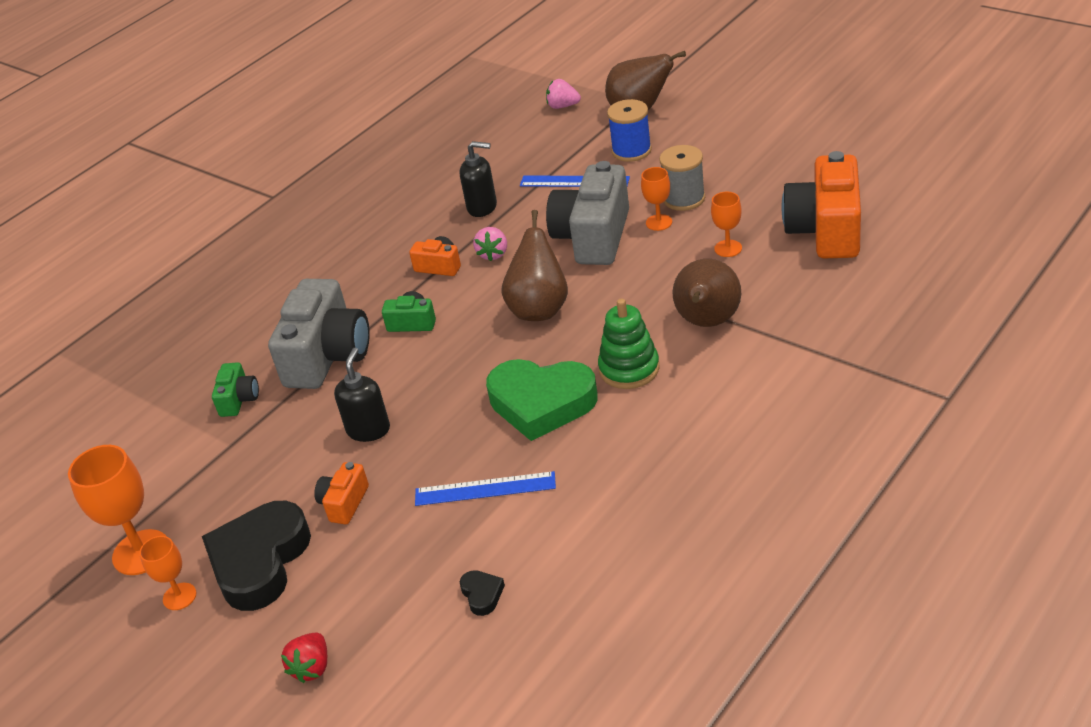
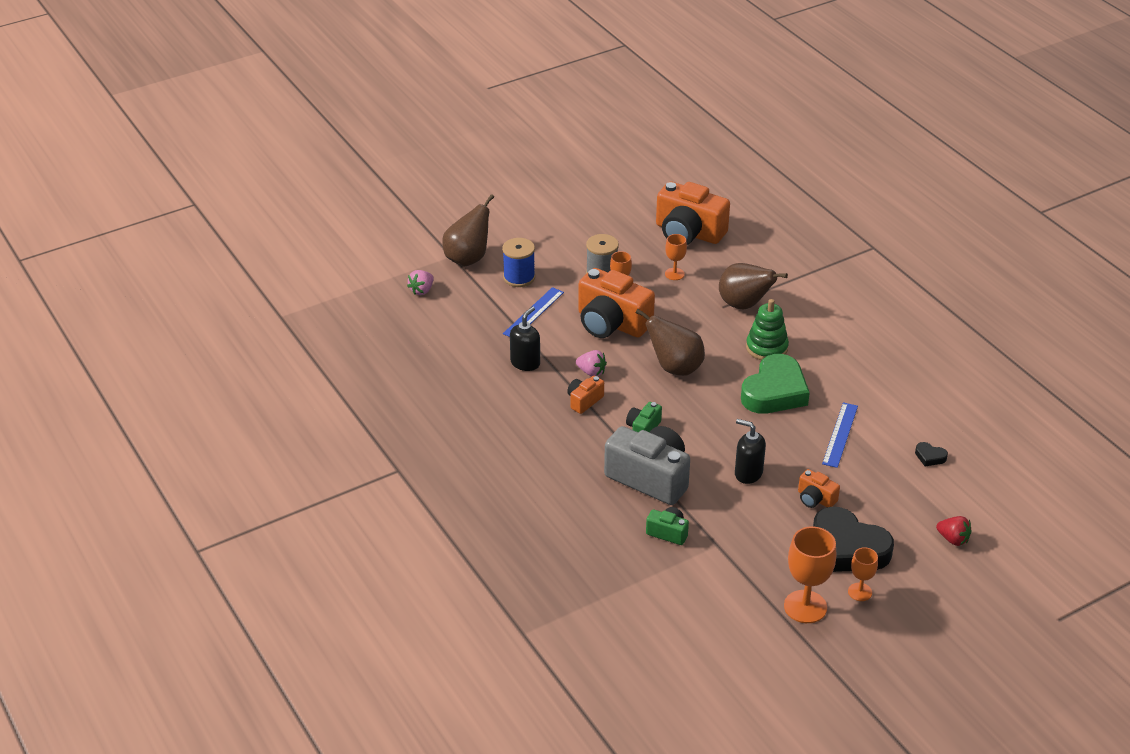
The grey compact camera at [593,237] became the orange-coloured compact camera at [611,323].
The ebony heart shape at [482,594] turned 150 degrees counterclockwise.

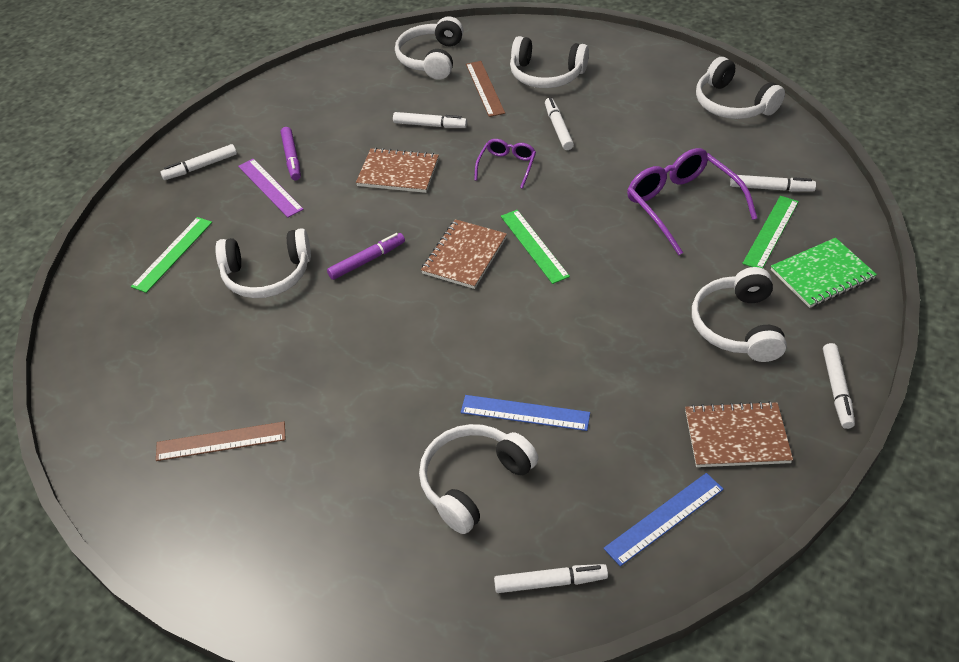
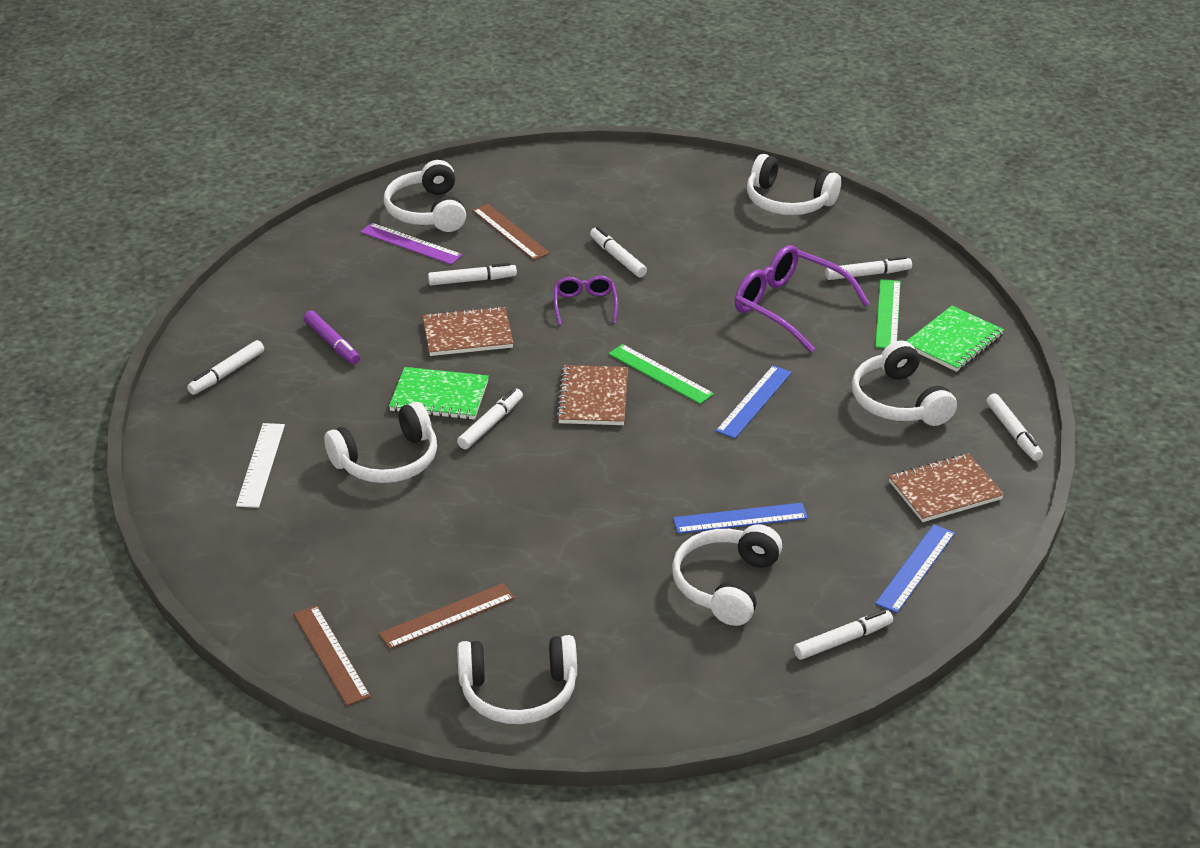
The snow-white over-ear headphones moved from [546,75] to [518,692].
The royal purple ruler moved from [270,187] to [411,244].
The emerald ruler at [172,254] became the snow-white ruler at [261,465].
The royal purple felt pen at [367,260] became the snow-white felt pen at [490,424].
The royal blue ruler at [754,401] appeared.
The emerald exercise book at [439,396] appeared.
The dark brown ruler at [331,655] appeared.

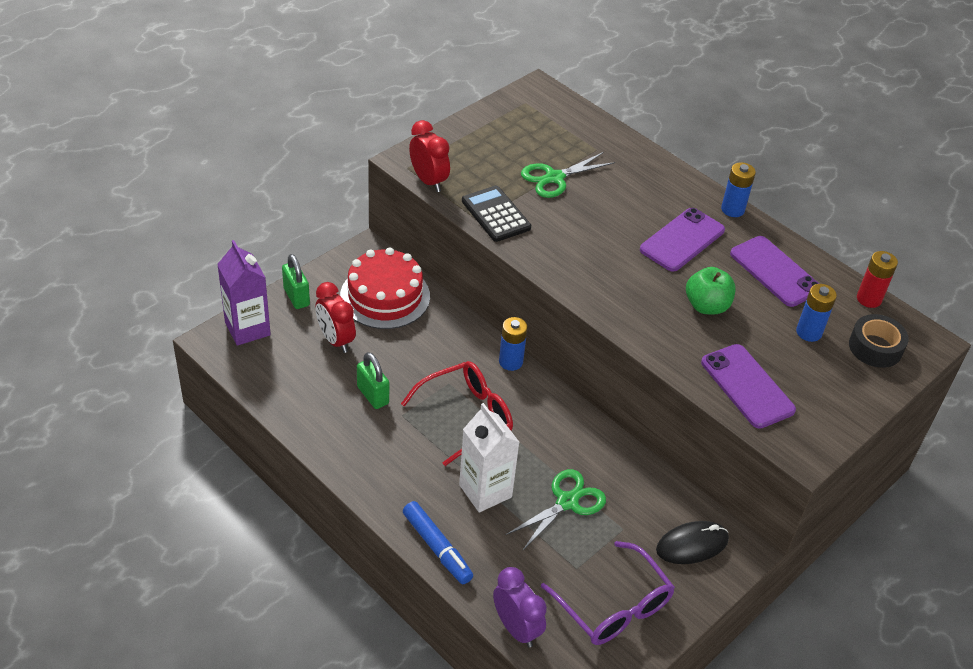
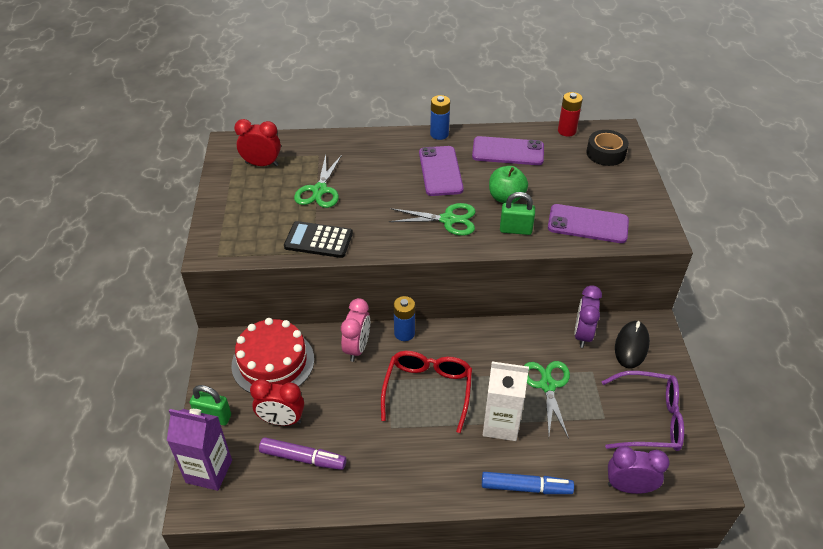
The crimson alarm clock moved from [428,181] to [262,164].
The royal blue AA battery at [809,332] disappeared.
The emerald lock moved from [373,395] to [515,230].
The emerald scissors at [448,220] appeared.
The royal purple alarm clock at [582,334] appeared.
The pink alarm clock at [357,348] appeared.
The royal purple felt pen at [303,458] appeared.

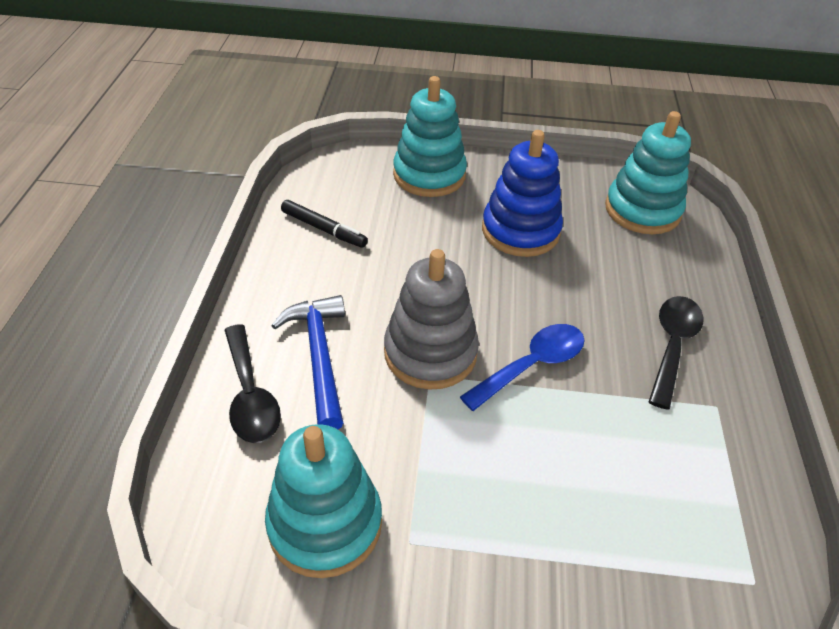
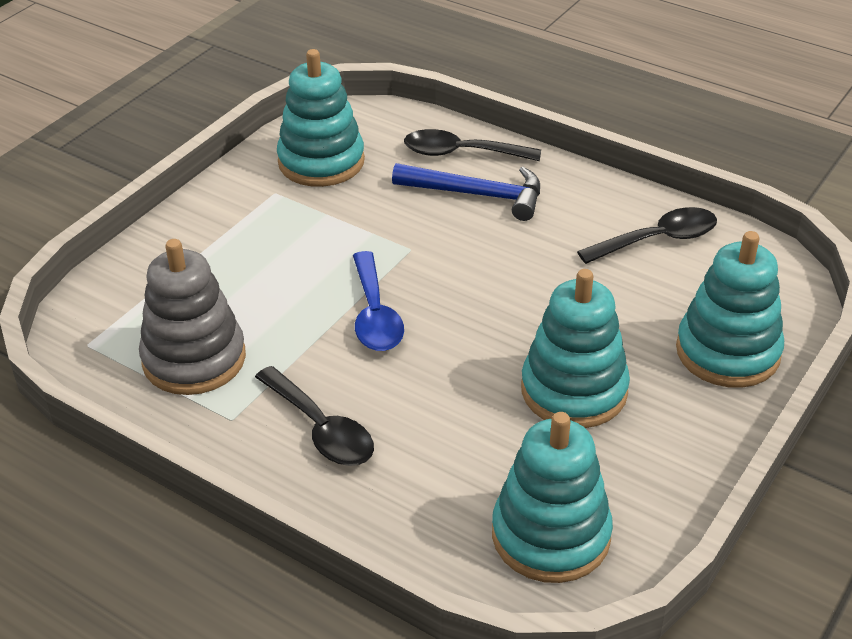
The royal blue stacking toy at [520,231] became the aqua stacking toy at [574,390].
The ebony felt pen at [324,229] was replaced by the ebony spoon at [657,240].
The grey stacking toy moved from [430,353] to [194,359].

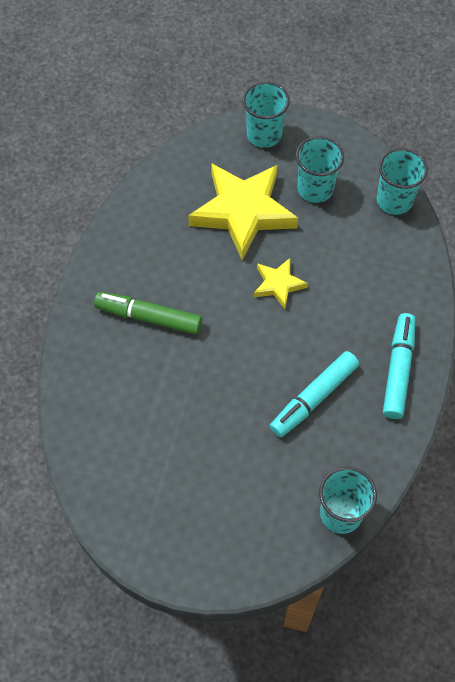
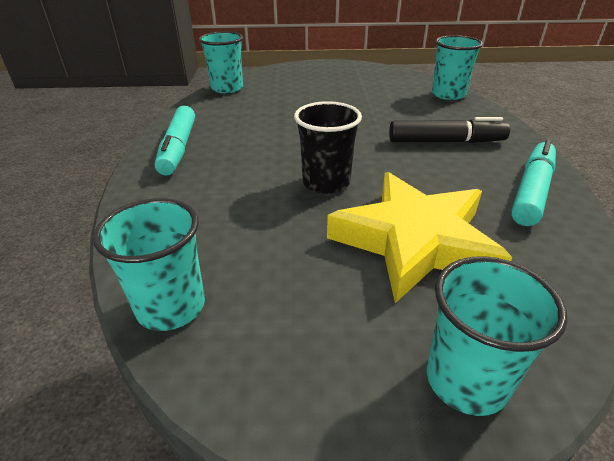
The aqua tumbler moved from [315,189] to [448,94].
The golden star at [278,285] was replaced by the ebony tumbler at [326,182].
The emerald felt pen at [149,317] became the ebony felt pen at [446,142].
The aqua felt pen moved from [313,398] to [532,191].

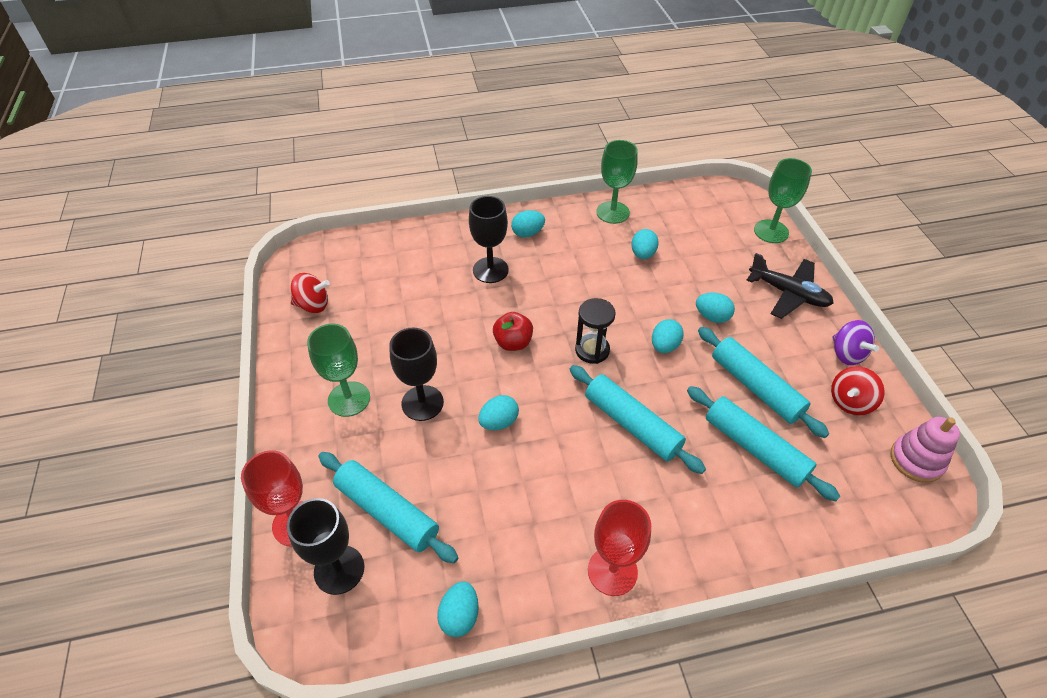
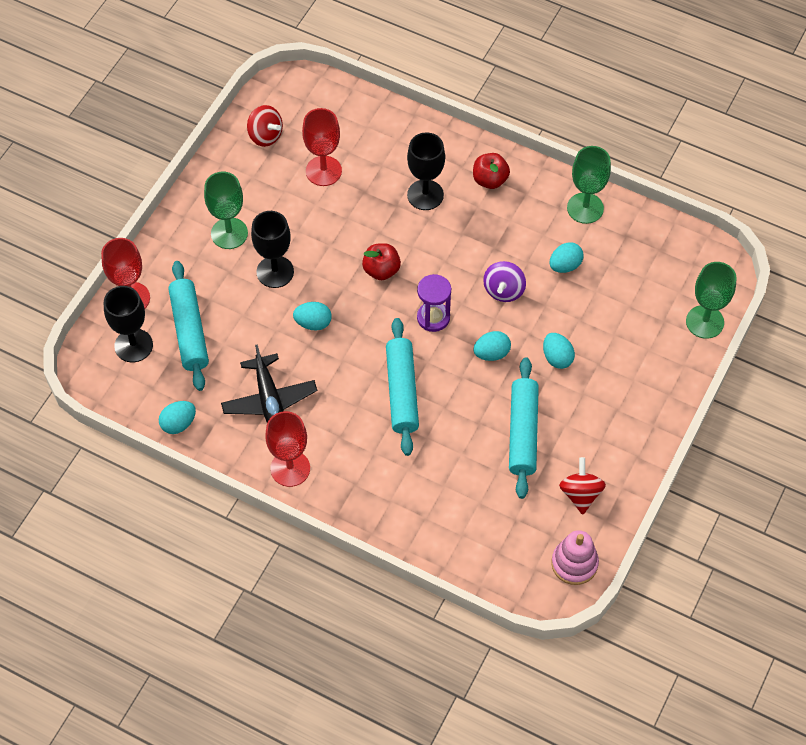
The aqua egg at [527,233] was replaced by the crimson apple at [490,180].
The ebony aeroplane moved from [788,293] to [269,400].
The ebony sand timer at [592,350] became the royal purple sand timer at [433,318].
The royal purple whirligig moved from [847,354] to [503,290].
The crimson whirligig at [850,402] turned 90 degrees clockwise.
The aqua pastry roller at [755,448] disappeared.
The crimson goblet at [323,171] appeared.

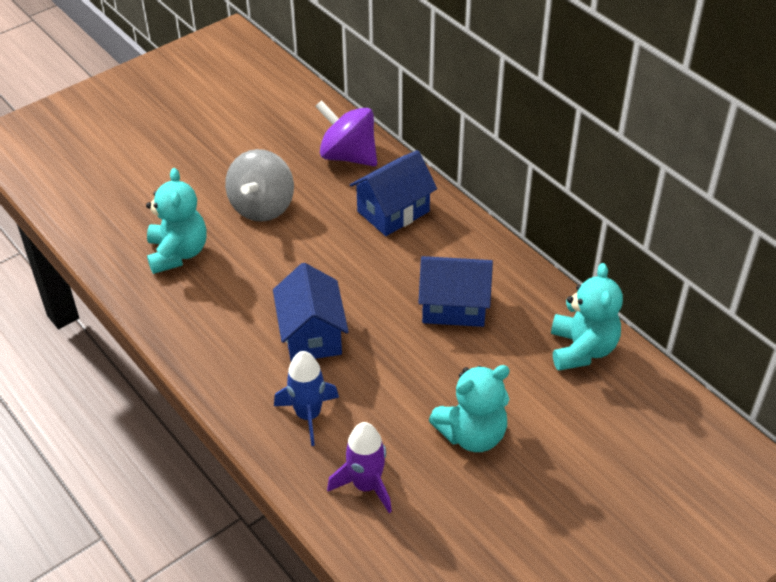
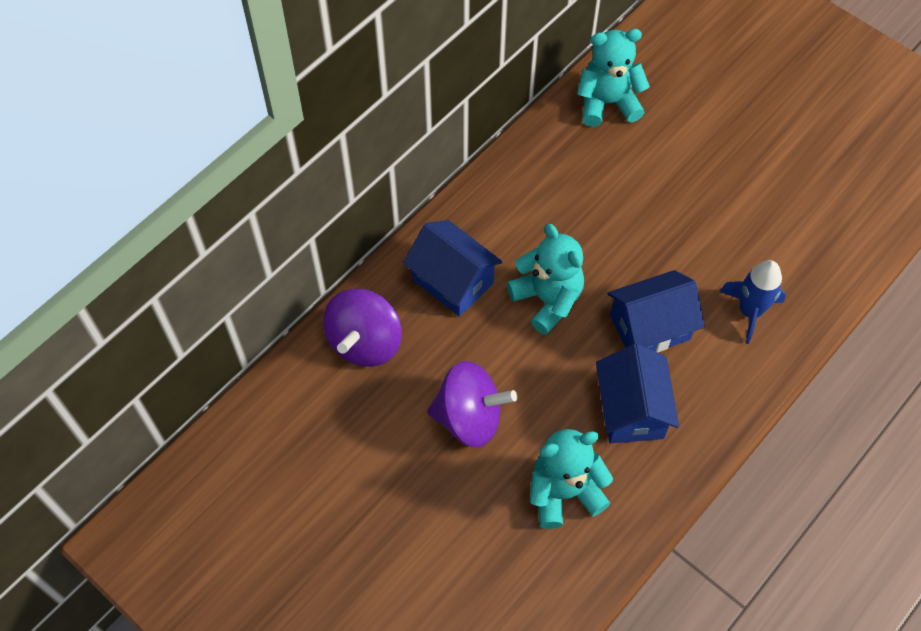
The grey whirligig at [262,206] became the royal purple whirligig at [469,418].
The royal blue cottage moved from [454,306] to [631,410].
The aqua stuffed bear moved from [472,434] to [547,299].
The royal purple rocket at [366,485] disappeared.

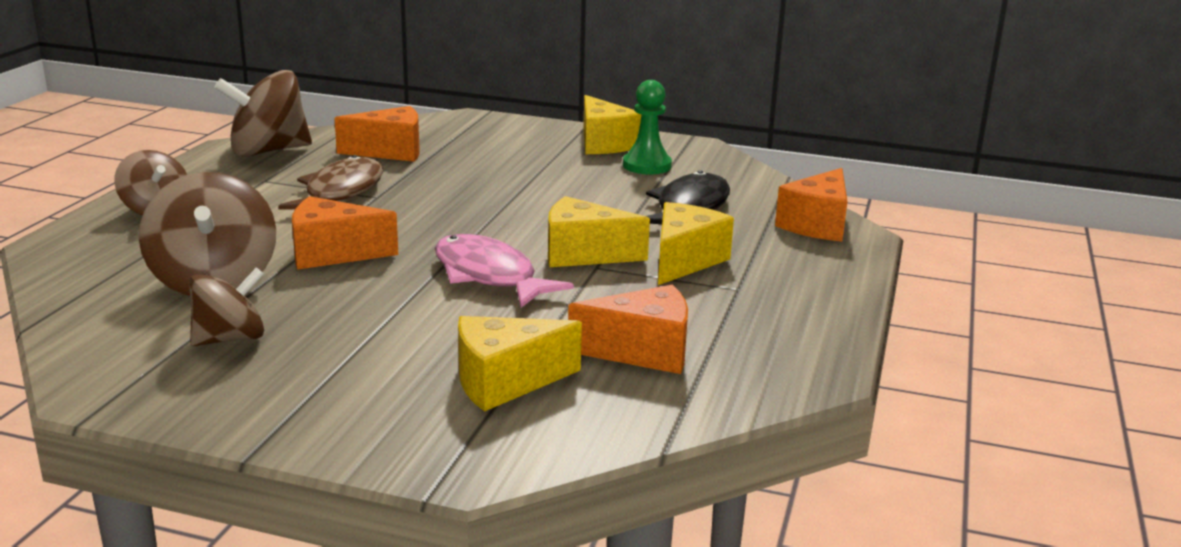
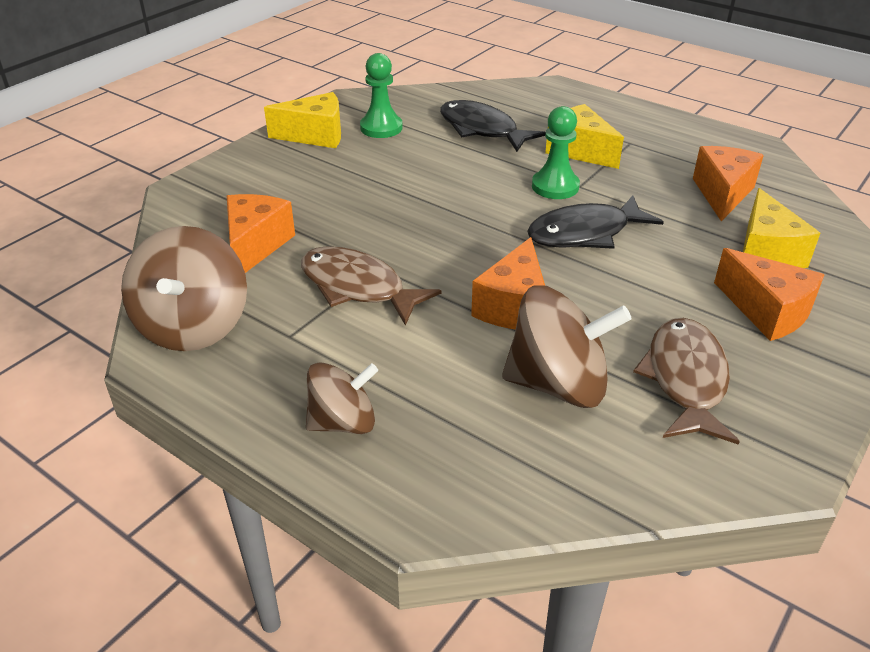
The orange-coloured cheese wedge moved from [817,225] to [767,311].
The golden cheese wedge at [583,254] was replaced by the emerald chess pawn at [555,186].
The pink toy fish at [489,276] became the ebony toy fish at [585,233].
The dark brown whirligig at [230,338] was replaced by the dark brown toy fish at [685,379].

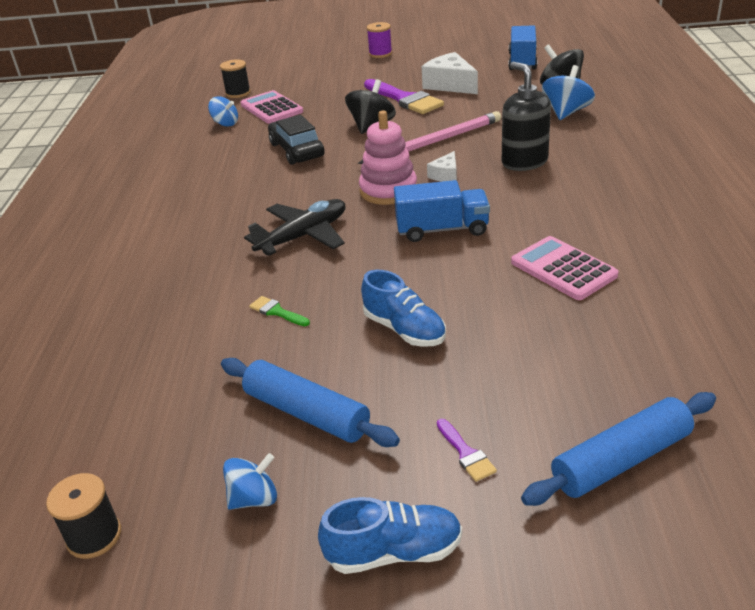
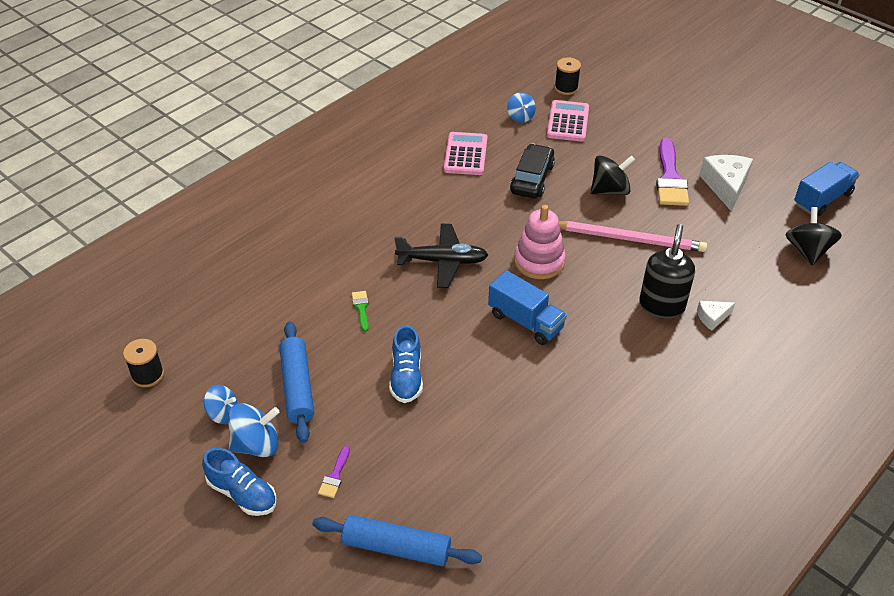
The royal purple bobbin at [380,54] disappeared.
The royal blue whirligig moved from [566,112] to [256,444].
The snow-white cheese wedge moved from [445,175] to [712,318].
The pink adding machine moved from [563,269] to [465,154].

